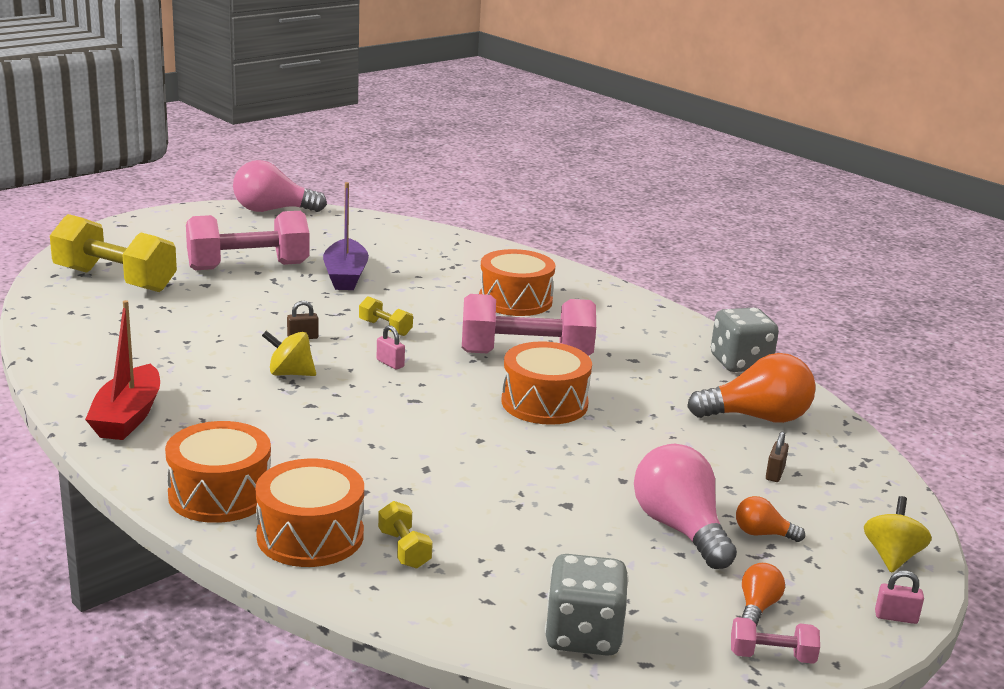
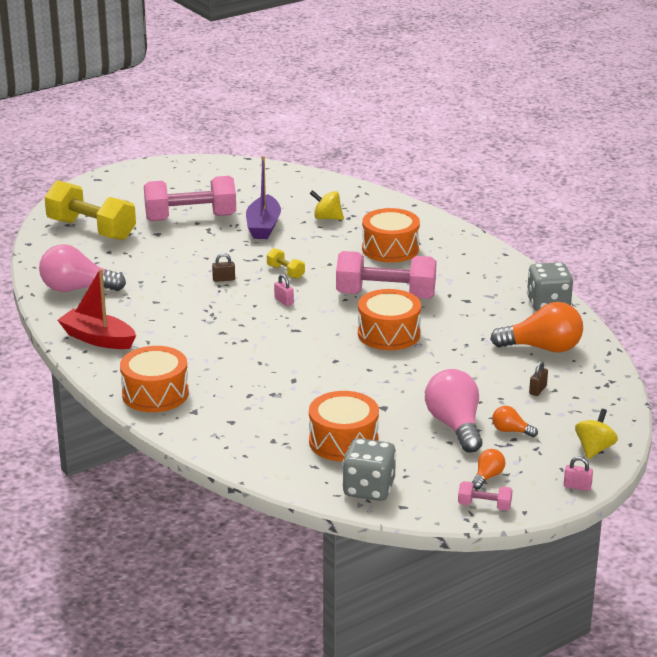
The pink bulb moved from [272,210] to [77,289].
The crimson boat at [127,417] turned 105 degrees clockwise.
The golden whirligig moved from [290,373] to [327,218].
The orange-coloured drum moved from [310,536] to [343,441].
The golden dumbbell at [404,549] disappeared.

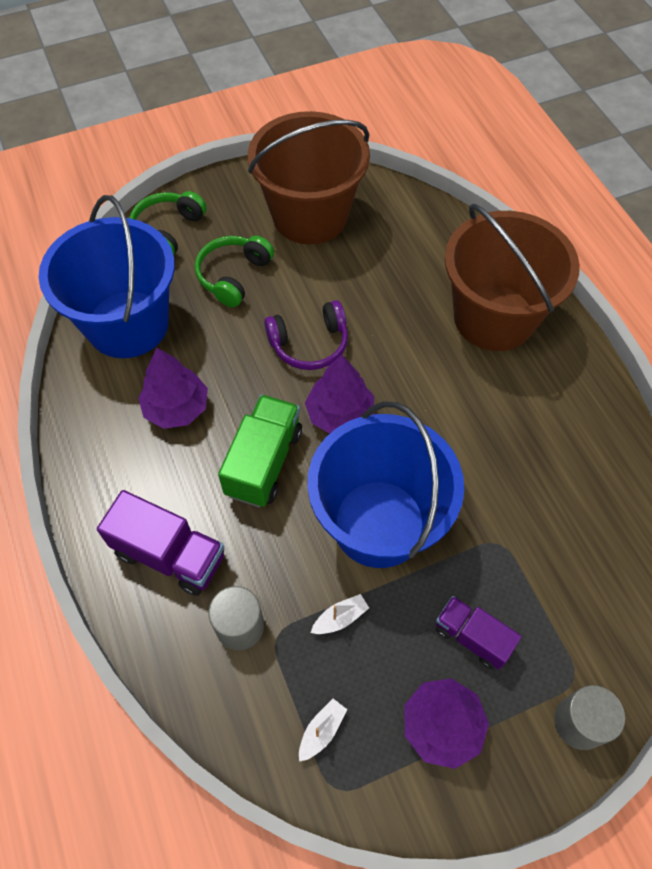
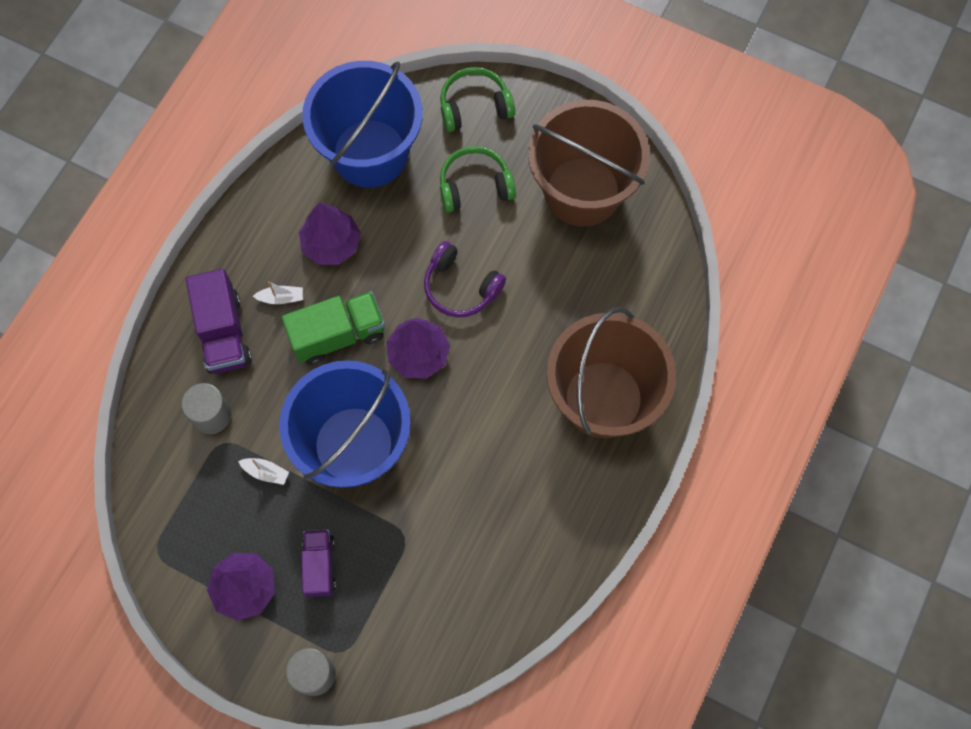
The snow-white boat moved from [322,731] to [281,298].

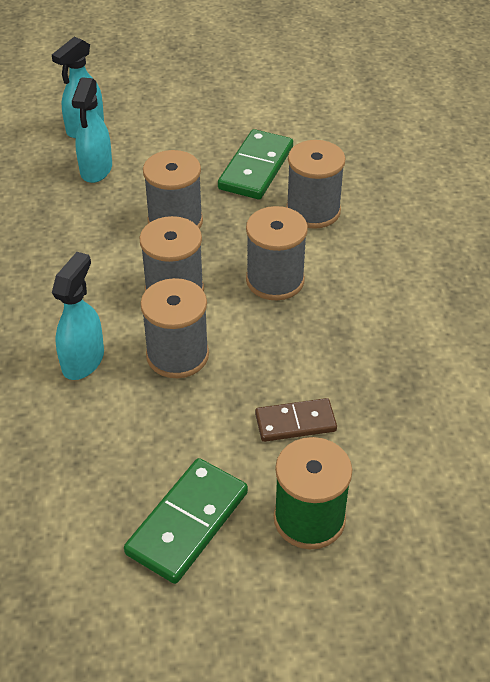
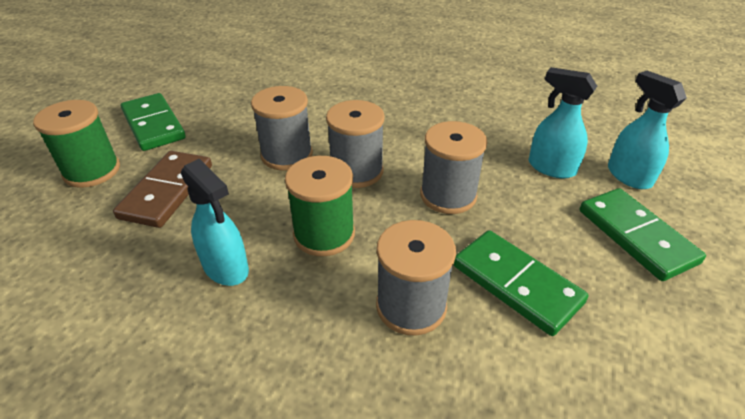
The grey bobbin at [275,280] became the emerald bobbin at [324,234].
The aqua sprayer moved from [83,360] to [226,268].
The dark brown domino piece at [295,422] changed to 1.55 times the size.
The emerald domino piece at [636,236] appeared.

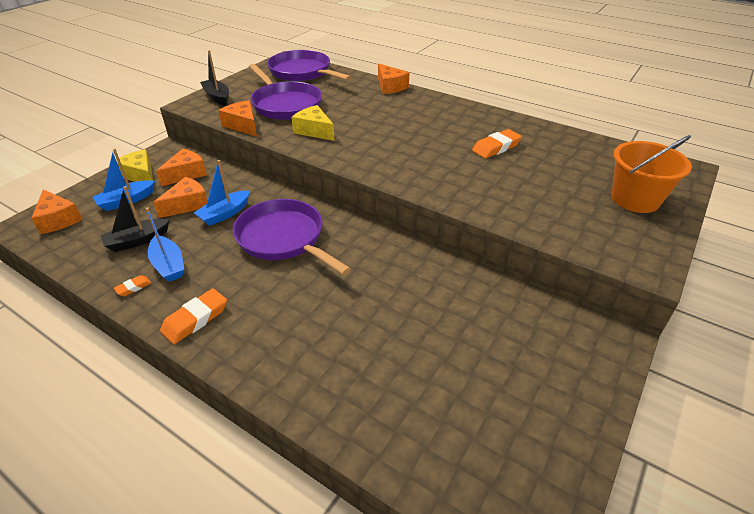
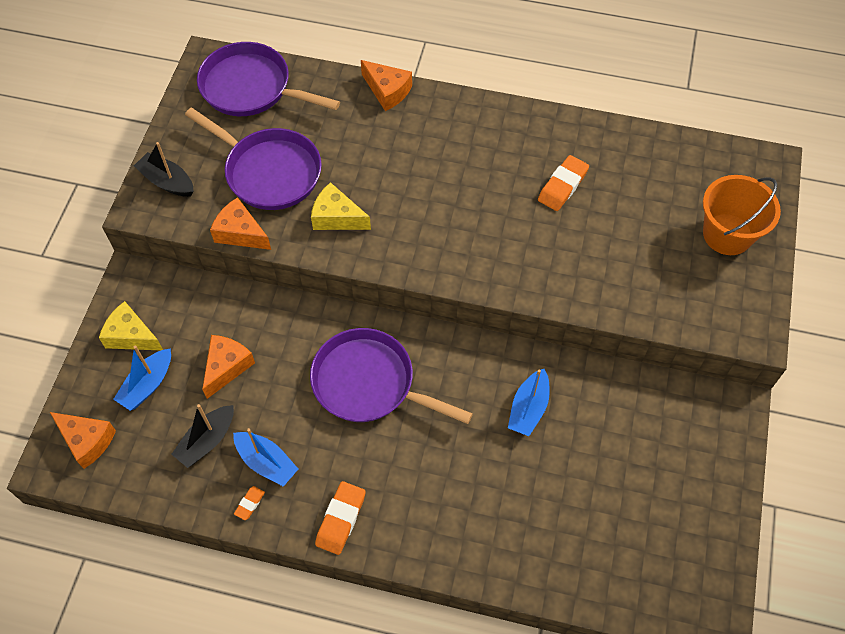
The orange-coloured cheese wedge at [186,174] disappeared.
The royal blue boat moved from [225,214] to [528,408].

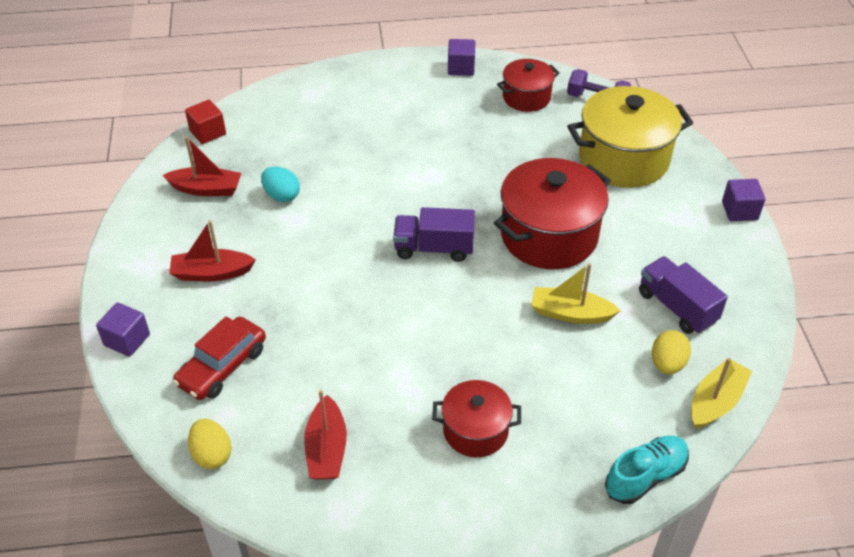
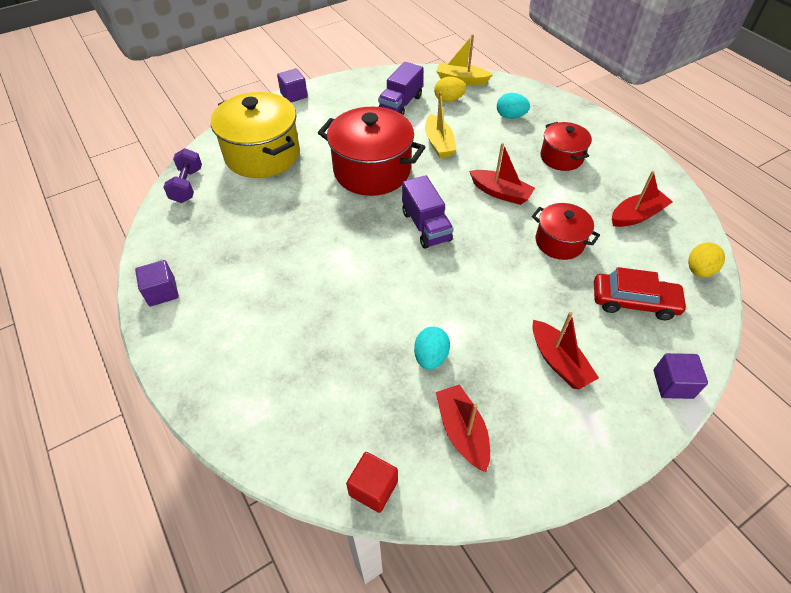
The crimson pot moved from [526,97] to [559,242].
The aqua shoe at [645,476] disappeared.
The aqua egg at [510,116] appeared.
The crimson boat at [500,193] appeared.

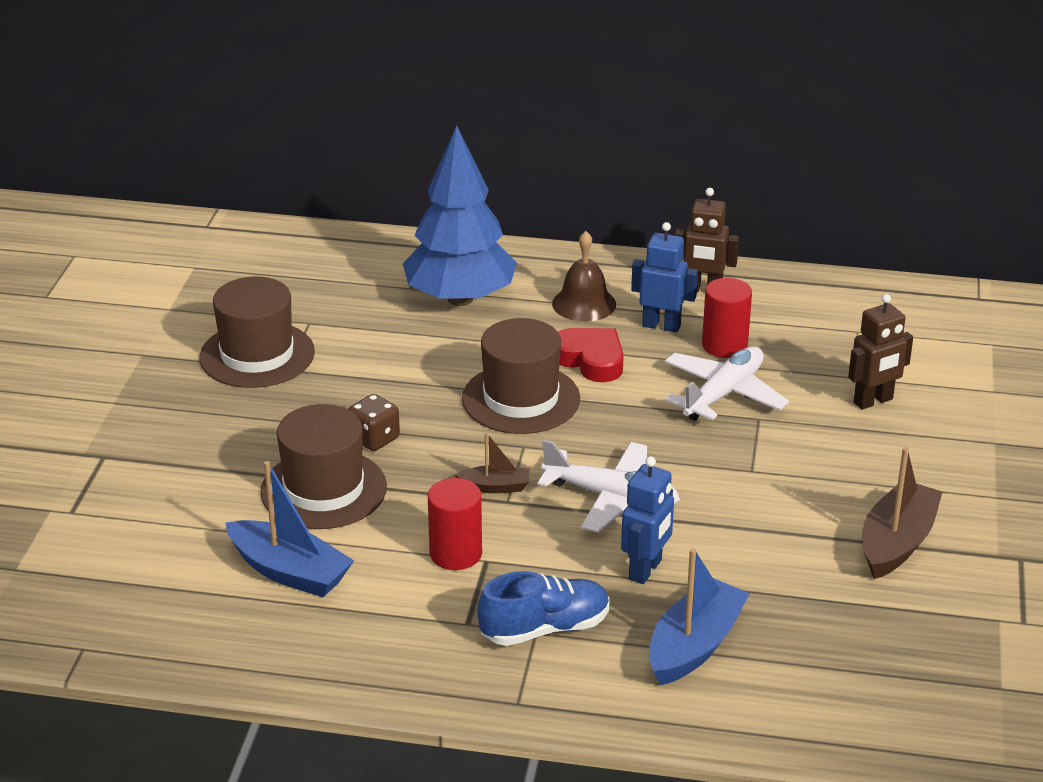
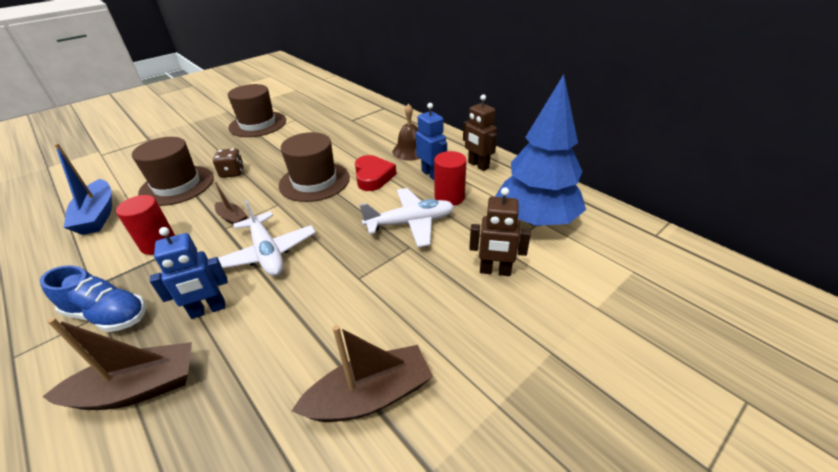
The royal blue fir tree moved from [460,298] to [536,220].
The royal blue boat at [694,646] became the dark brown boat at [138,388].

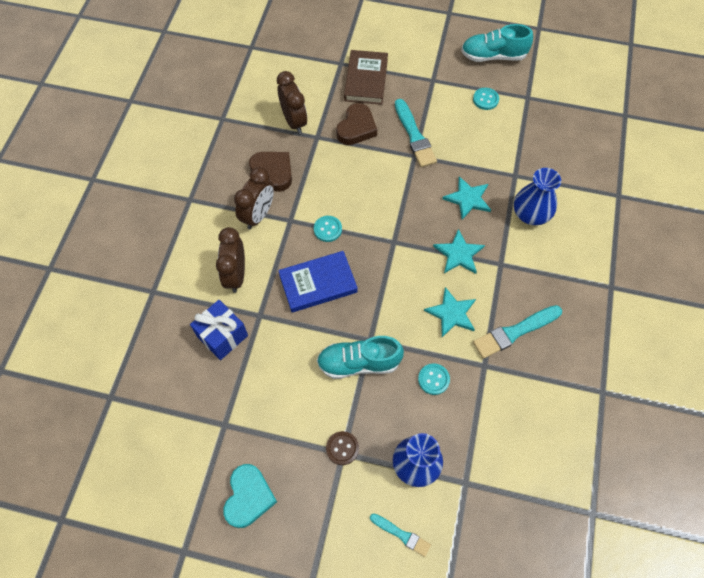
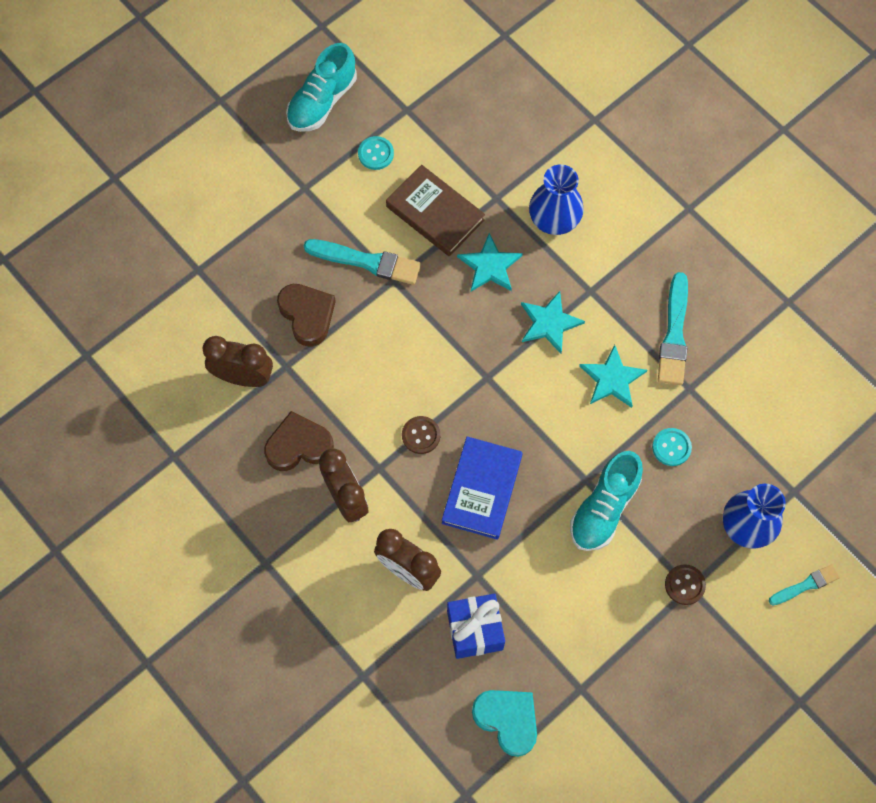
The dark brown hardcover moved from [366,80] to [435,213].
The aqua button at [327,229] became the dark brown button at [421,435].
The aqua heart shape moved from [249,497] to [507,720].

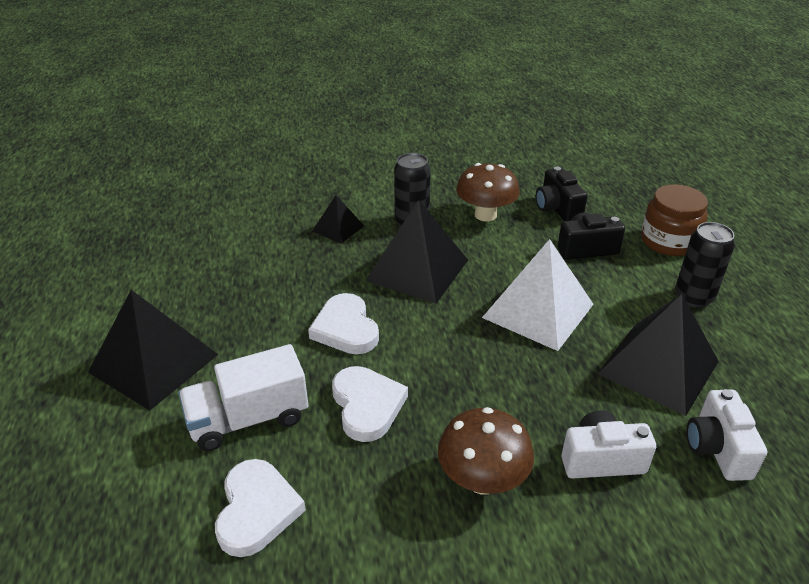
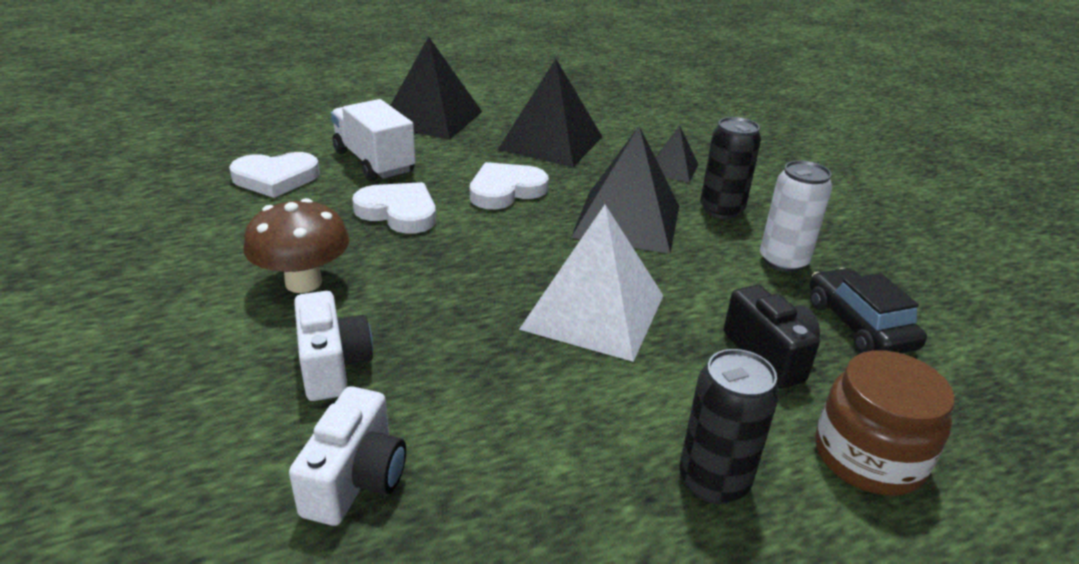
The dark brown fungus at [485,215] was replaced by the snow-white can at [783,261].
The ebony compact camera at [557,208] was replaced by the ebony car at [859,325].
The ebony solid pyramid moved from [658,367] to [551,143].
The snow-white heart shape at [367,405] turned 120 degrees counterclockwise.
The snow-white compact camera at [717,449] turned 120 degrees clockwise.

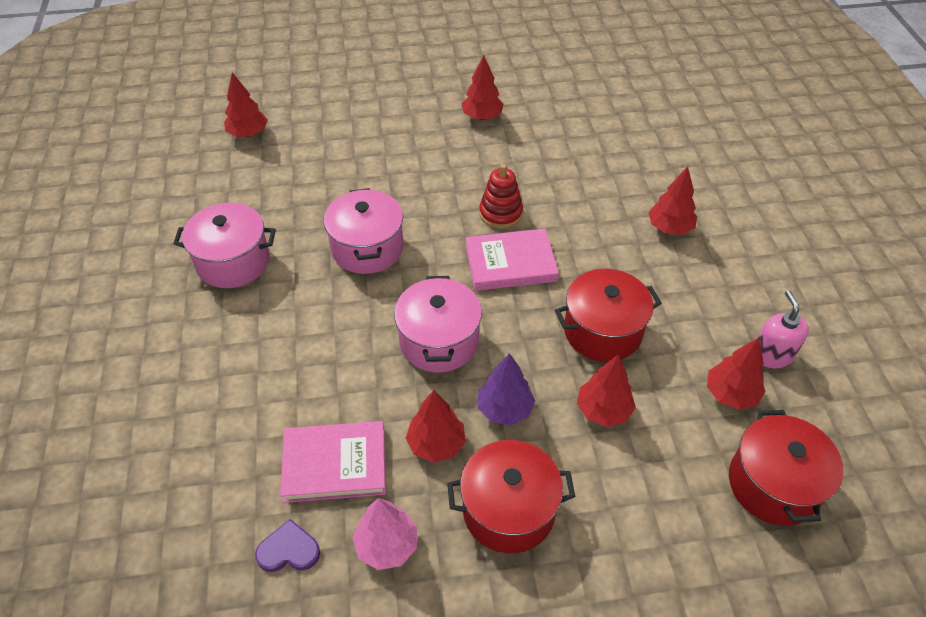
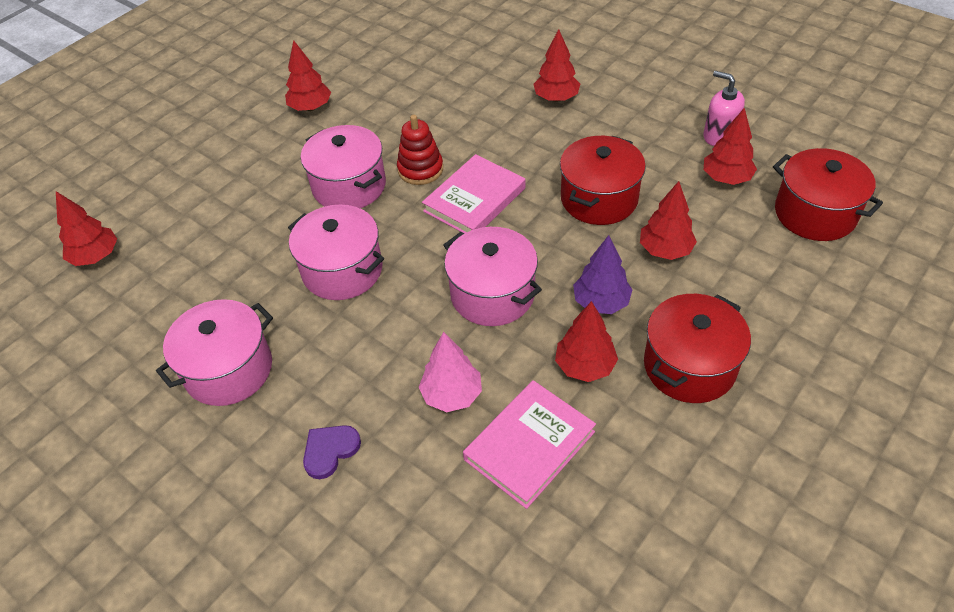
The pink fir tree moved from [387,545] to [452,395].
The royal purple heart shape moved from [288,550] to [330,451].
The pink pot at [349,186] appeared.

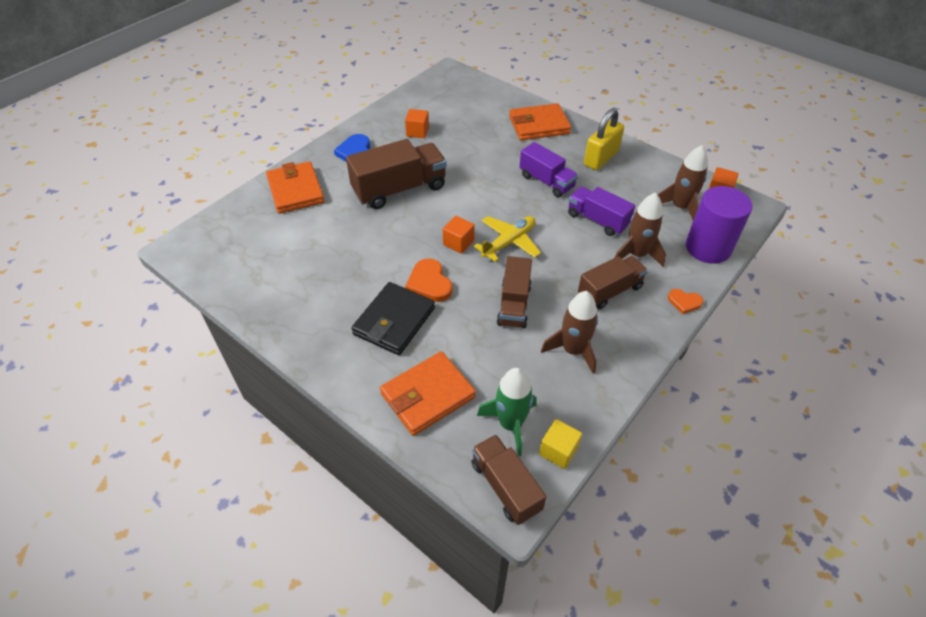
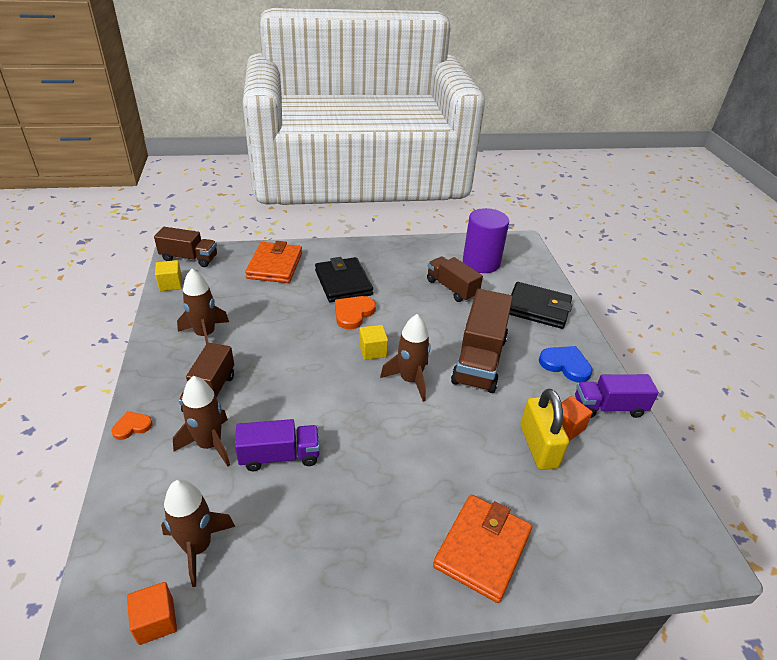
The golden lock moved from [601,158] to [538,446].
The royal purple lorry moved from [546,181] to [608,407].
The orange-coloured card wallet at [295,190] became the ebony card wallet at [538,308].
The royal purple cylinder moved from [708,247] to [481,262].
The orange-coloured solid cube at [458,243] became the golden solid cube at [373,351].
The golden aeroplane at [509,242] disappeared.
The dark brown lorry moved from [514,304] to [451,288].
The orange-coloured heart shape at [429,283] turned 75 degrees counterclockwise.
The emerald rocket at [510,424] disappeared.
The dark brown rocket at [410,380] appeared.

